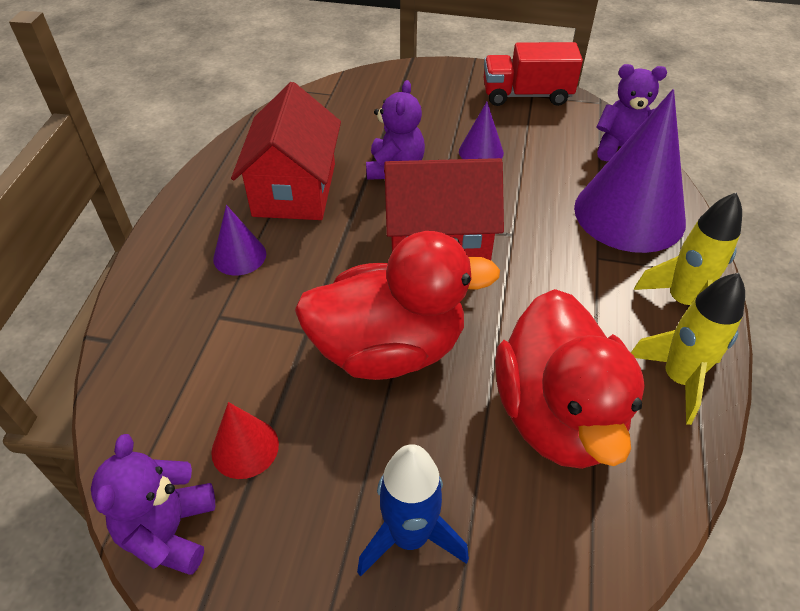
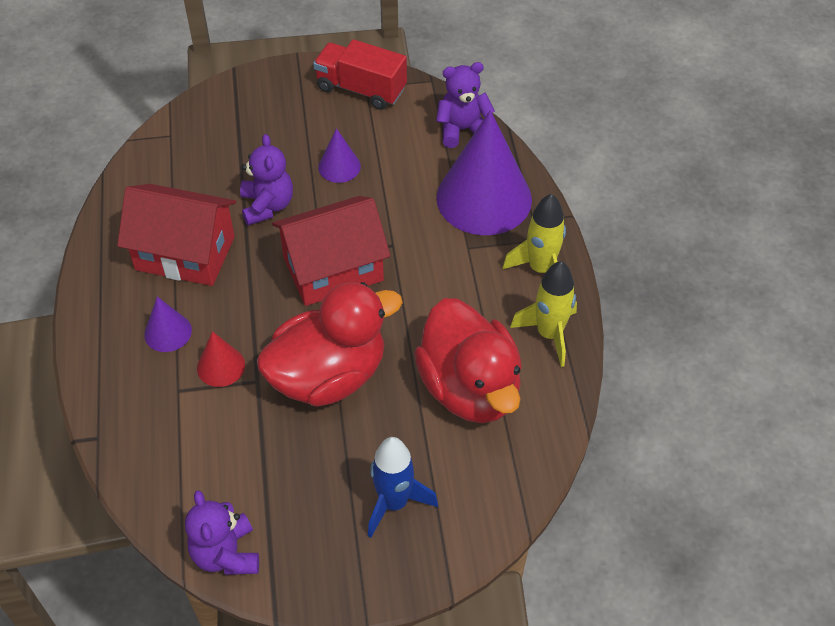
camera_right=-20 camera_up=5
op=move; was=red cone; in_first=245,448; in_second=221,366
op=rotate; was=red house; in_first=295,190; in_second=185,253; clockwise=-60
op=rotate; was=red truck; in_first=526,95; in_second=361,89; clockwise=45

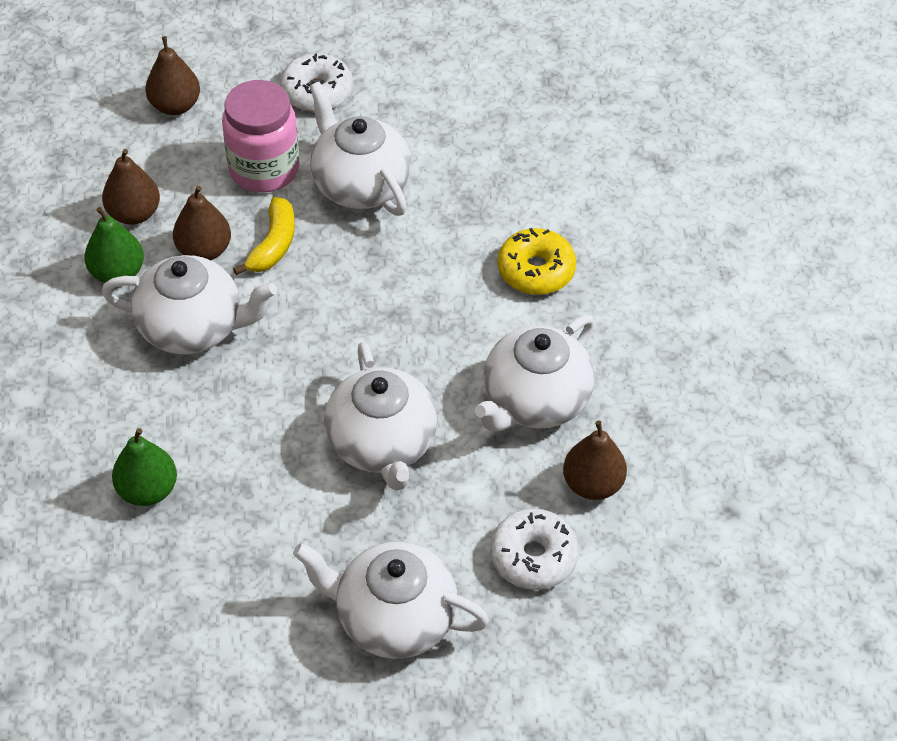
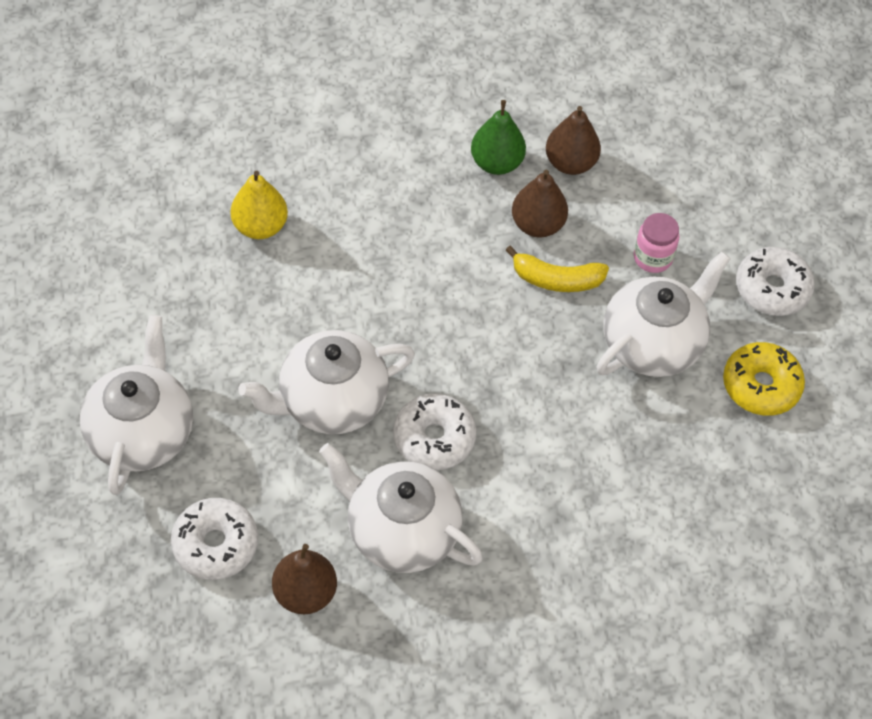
camera_right=80 camera_up=5
op=delete; was=white teapot; in_first=193,327
op=recolor; was=green pear; now=yellow pear; in_first=148,490; in_second=260,226
op=delete; was=brown pear; in_first=175,106
op=resize; was=pink jar; in_first=264,169; in_second=652,258; ratio=0.55
op=move; was=yellow donut; in_first=536,270; in_second=760,386
op=insert; now=white donut; in_second=434,438

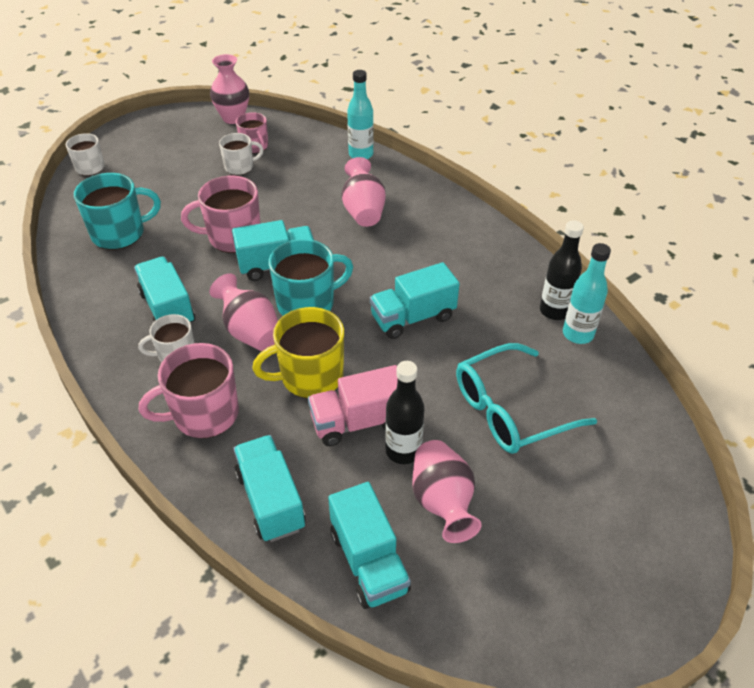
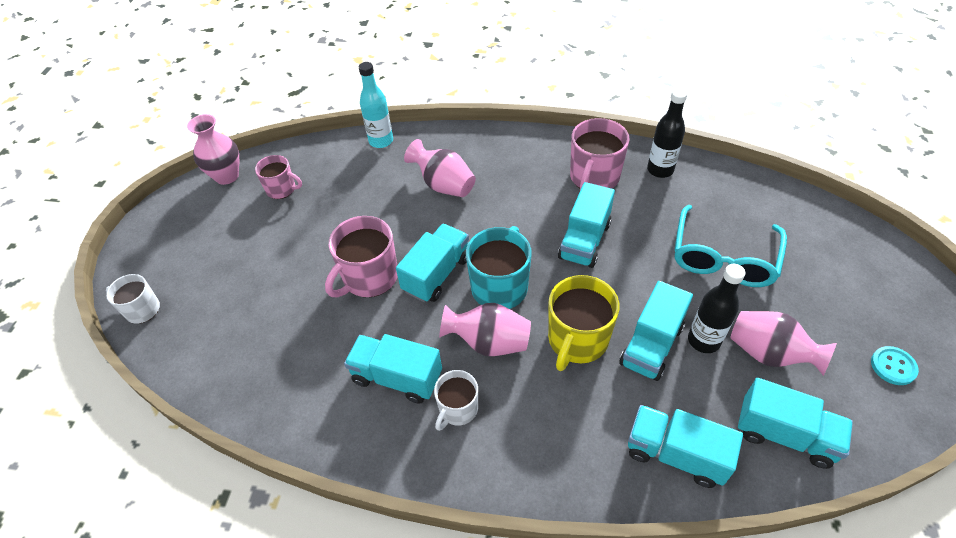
camera_right=-40 camera_up=5
op=delete; was=turquoise mug; in_first=119,233
op=move; was=pink mug; in_first=204,414; in_second=594,177
op=delete; was=white mug; in_first=240,167
op=recolor; was=pink truck; now=turquoise truck; in_first=358,422; in_second=651,345
op=delete; was=turquoise bottle; in_first=578,334
op=insert; now=turquoise button; in_second=893,366

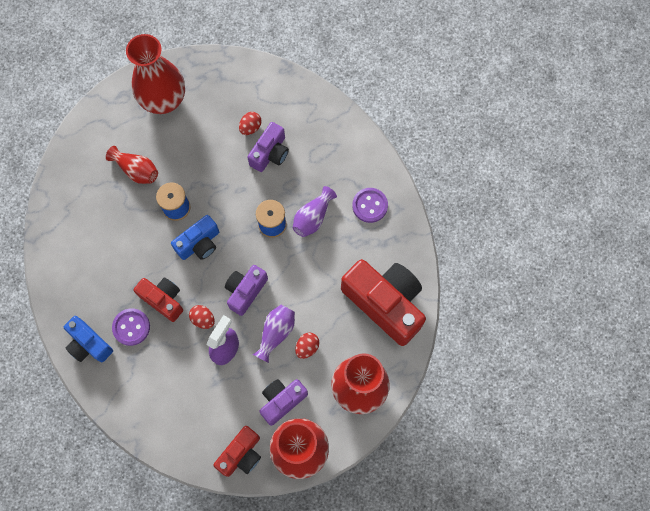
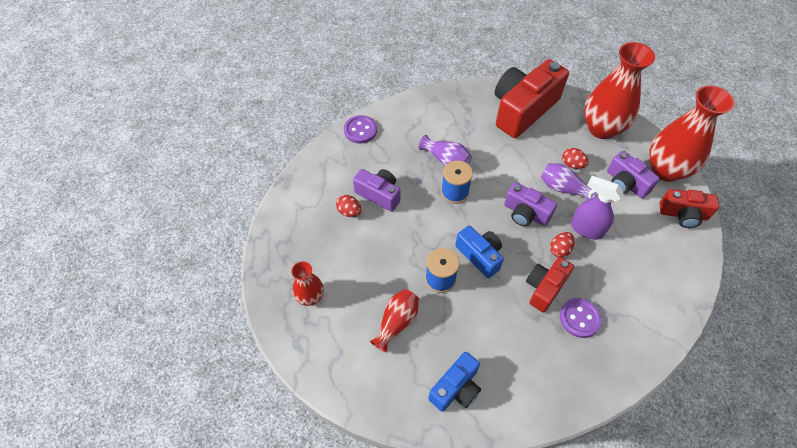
camera_right=-90 camera_up=-15
op=move; was=blue camera; in_first=89,344; in_second=456,388
op=resize; was=red vase; in_first=164,100; in_second=310,297; ratio=0.52
op=rotate; was=red camera; in_first=241,454; in_second=683,214; clockwise=150
op=move; was=purple button; in_first=370,205; in_second=360,130

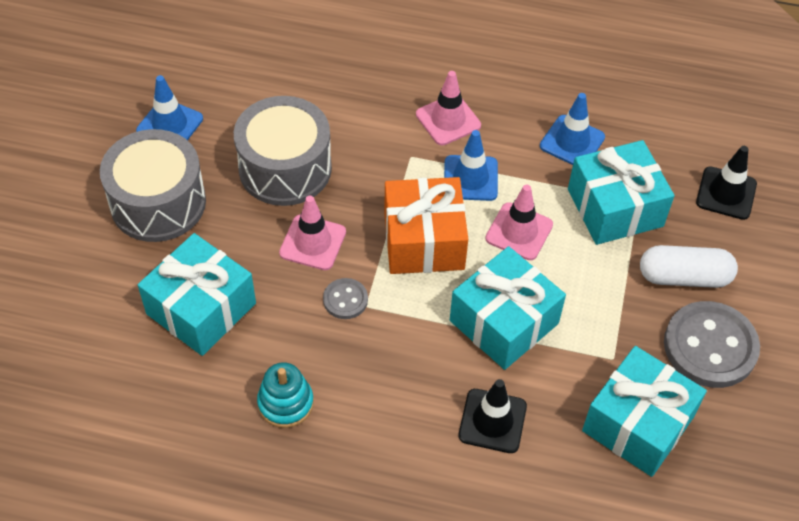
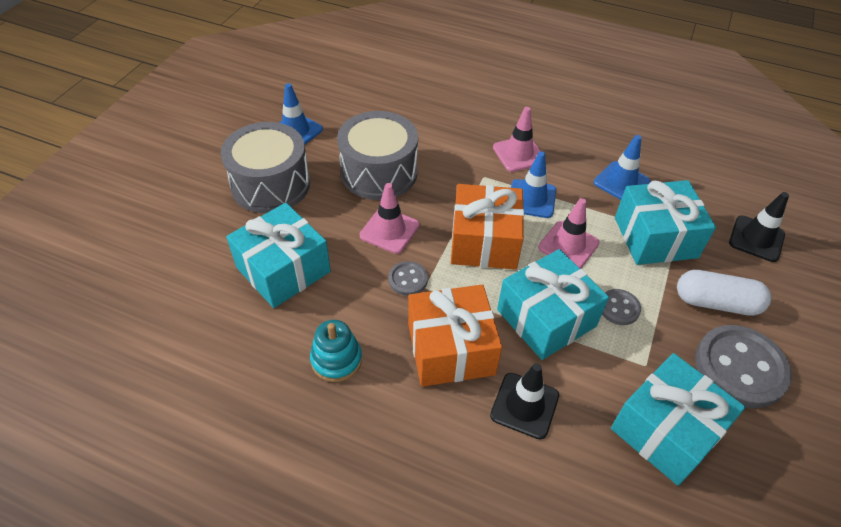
camera_right=10 camera_up=-5
op=insert; now=orange gift; in_second=451,349
op=insert; now=grey button; in_second=619,308

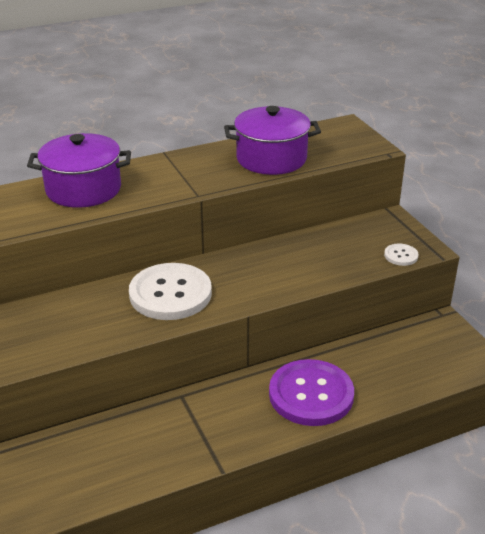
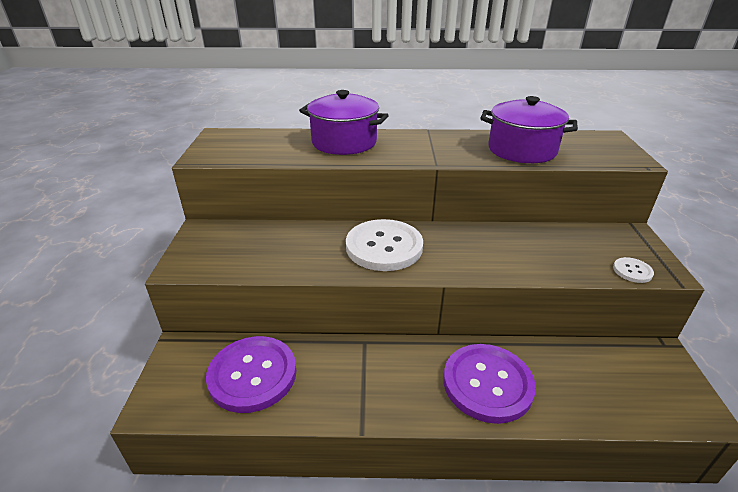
camera_right=25 camera_up=0
op=insert; now=purple button; in_second=252,375

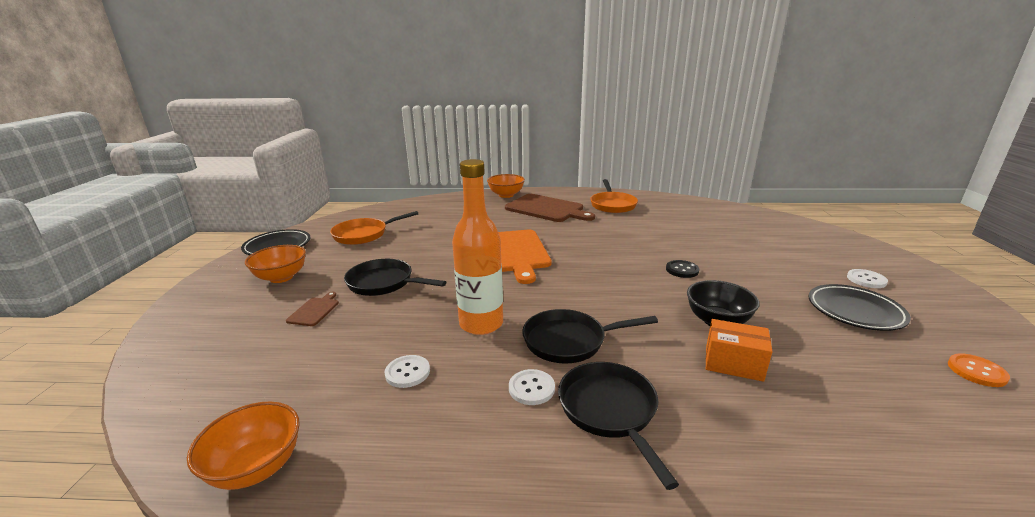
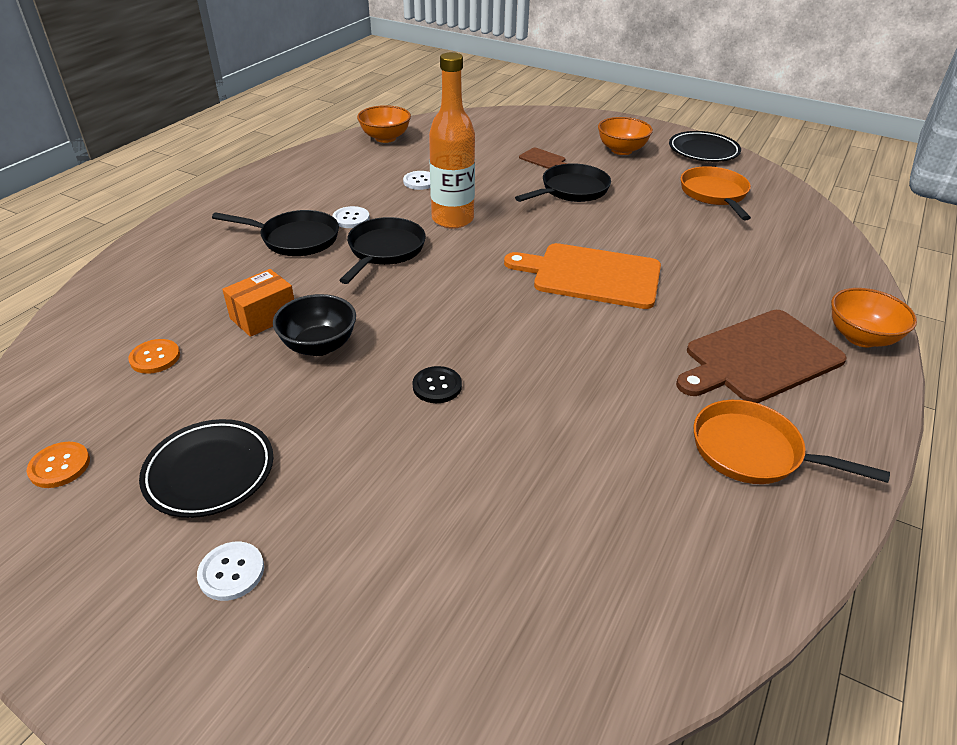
camera_right=115 camera_up=15
op=insert; now=orange button; in_second=155,358

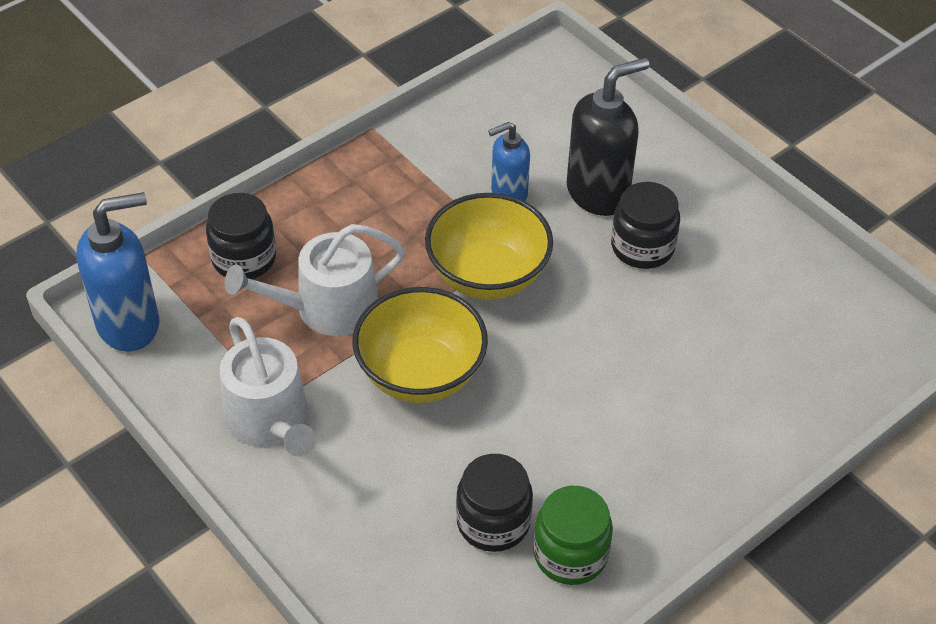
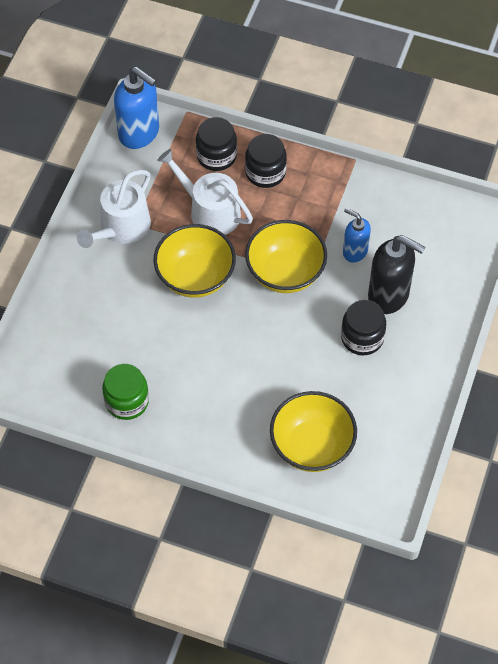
camera_right=60 camera_up=10
op=move; was=black jar; in_first=493,522; in_second=265,172
op=insert; now=yellow bowl; in_second=312,446

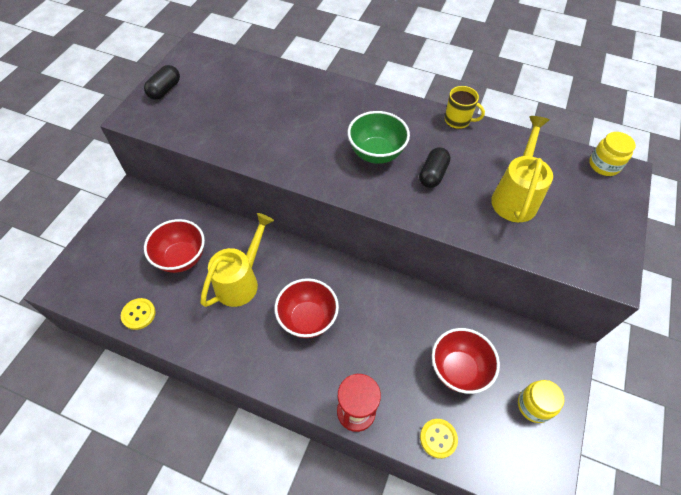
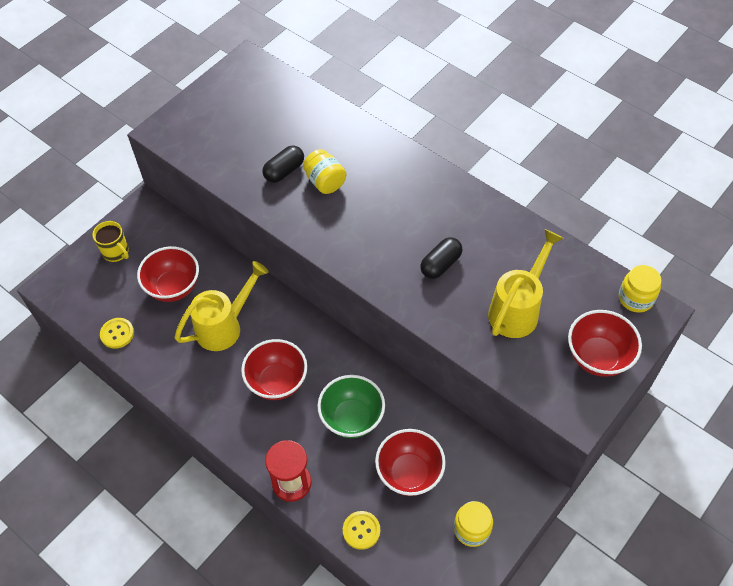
camera_right=20 camera_up=0
op=move; was=black capsule; in_first=165,90; in_second=284,171
op=move; was=green bowl; in_first=376,153; in_second=352,418
op=move; was=yellow mug; in_first=458,120; in_second=116,252
op=insert; now=yellow jar; in_second=325,182
op=insert; now=red bowl; in_second=597,357

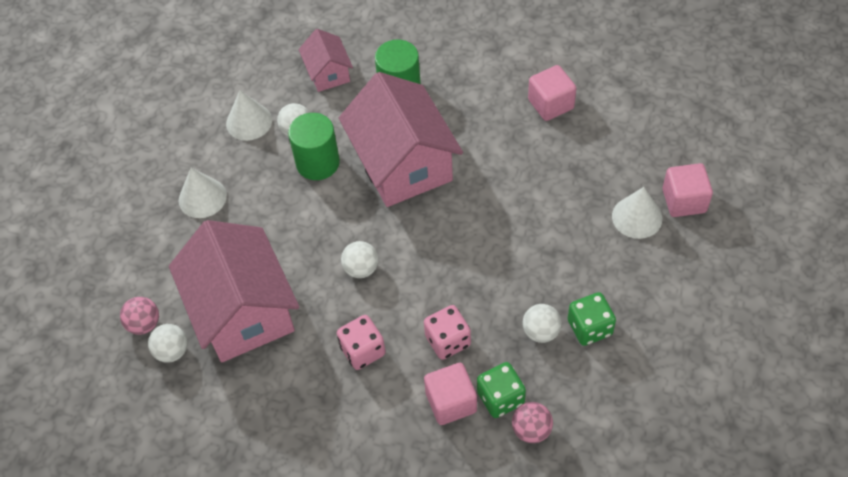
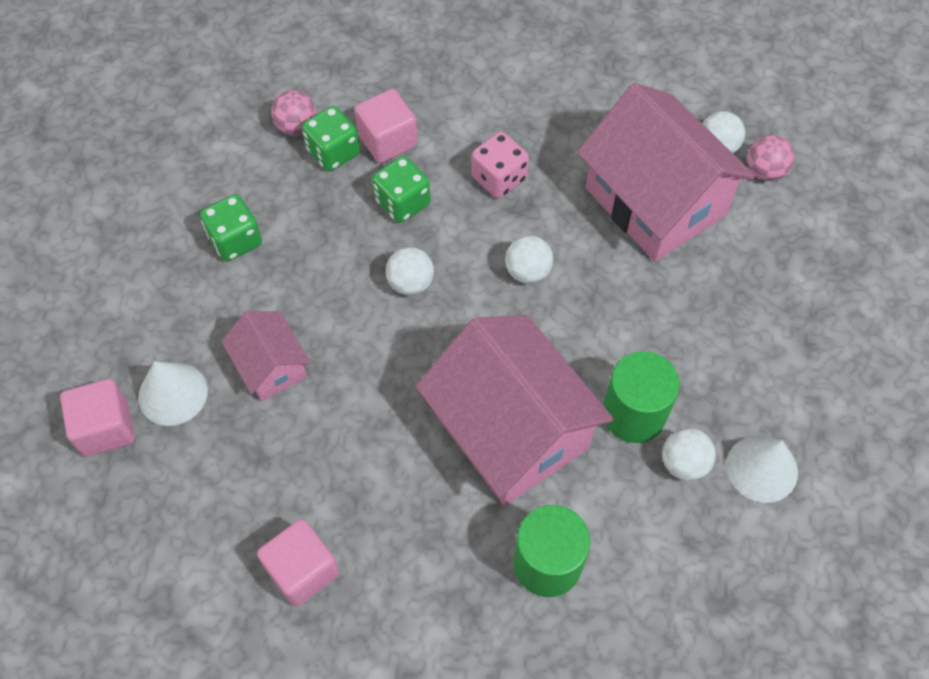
camera_right=165 camera_up=5
op=delete; was=white cone; in_first=202,197
op=move; was=pink house; in_first=328,73; in_second=271,366
op=recolor; was=pink dice; now=green dice; in_first=448,341; in_second=402,202
op=move; was=white ball; in_first=541,332; in_second=410,283

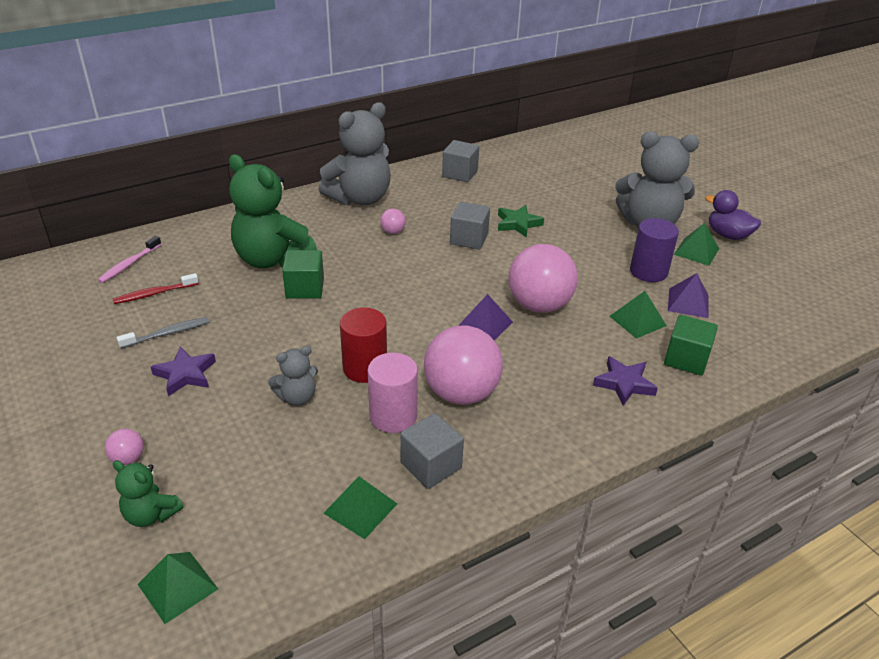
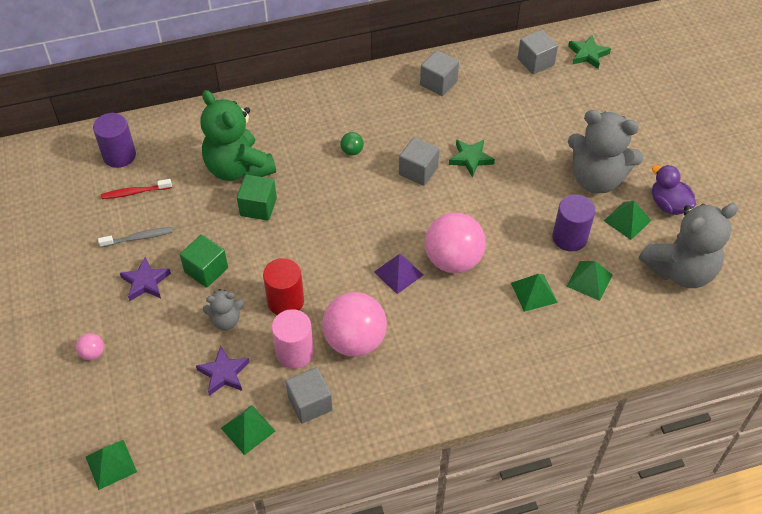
camera_right=15 camera_up=15
op=replace; was=pink toothbrush; now=purple cylinder; in_first=129,264; in_second=119,155
op=delete; was=green teddy bear; in_first=151,514
op=move; was=grey teddy bear; in_first=360,199; in_second=680,270
op=recolor; was=pink ball; now=green ball; in_first=393,232; in_second=352,151
op=move; was=purple star; in_first=624,383; in_second=224,373
op=move; was=green cube; in_first=686,359; in_second=206,270
op=recolor; was=purple pyramid; now=green pyramid; in_first=688,303; in_second=589,280
op=insert; now=grey cube; in_second=535,62
op=insert; now=green star; in_second=587,54

